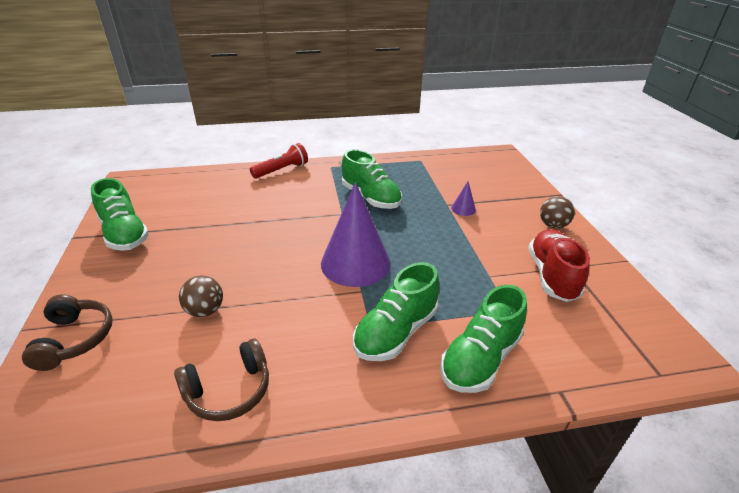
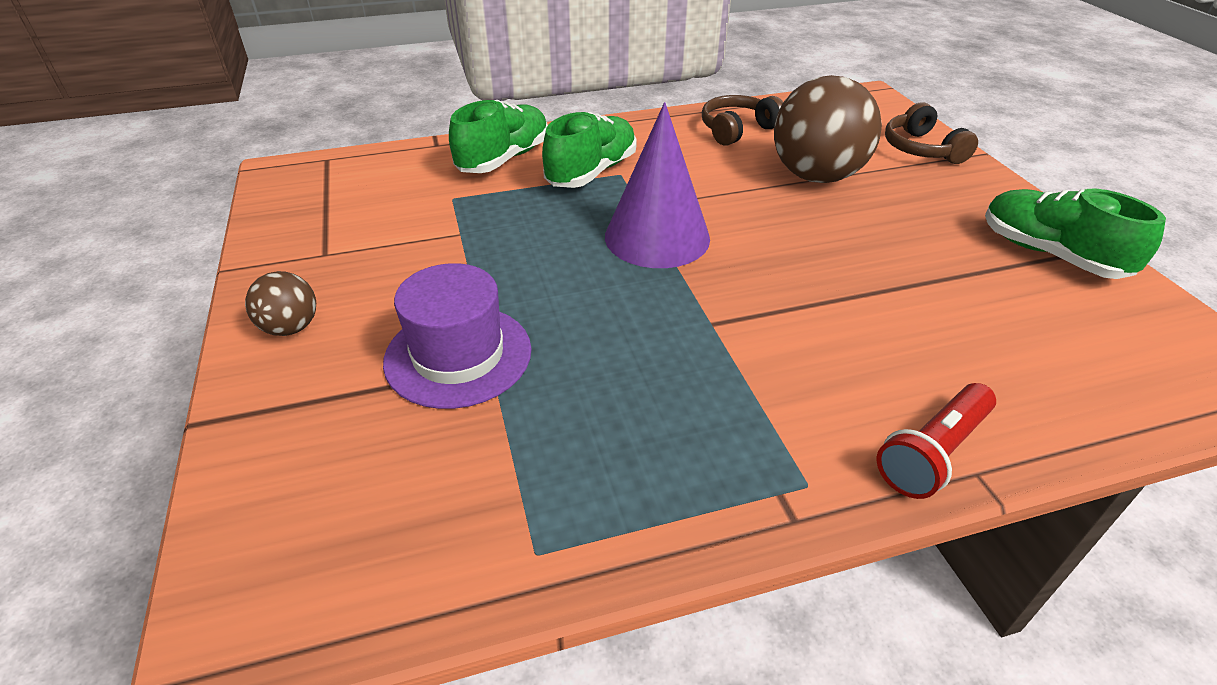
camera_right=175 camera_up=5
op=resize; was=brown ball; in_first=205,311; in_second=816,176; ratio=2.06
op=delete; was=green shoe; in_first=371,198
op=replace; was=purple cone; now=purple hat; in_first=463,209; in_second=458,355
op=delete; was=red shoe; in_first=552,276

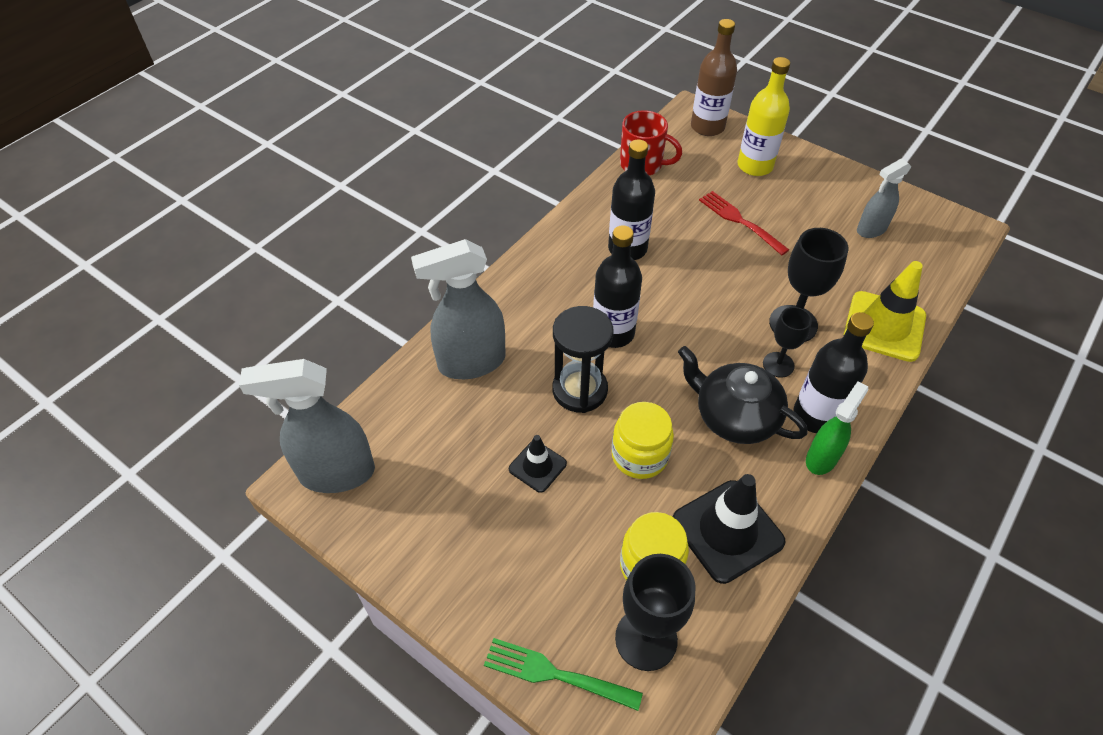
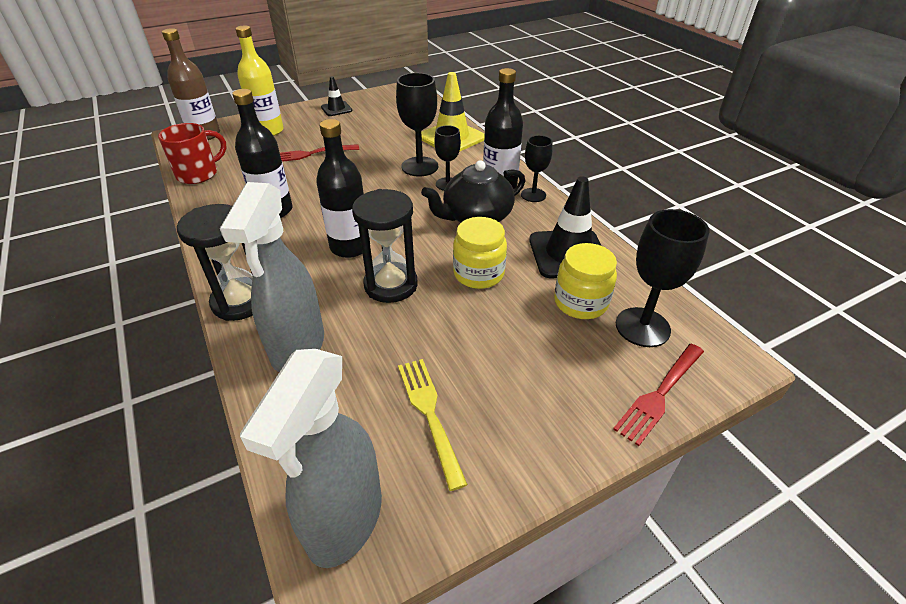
camera_right=-65 camera_up=-10
op=recolor; was=green fork; now=red fork; in_first=556,674; in_second=660,393
op=move; was=black traffic cone; in_first=537,466; in_second=336,109
op=replace; was=green spray bottle; now=black goblet; in_first=821,458; in_second=533,195
op=delete; was=grey spray bottle; in_first=871,229
op=insert; now=black hourglass; in_second=240,301
op=insert; now=yellow fork; in_second=430,415

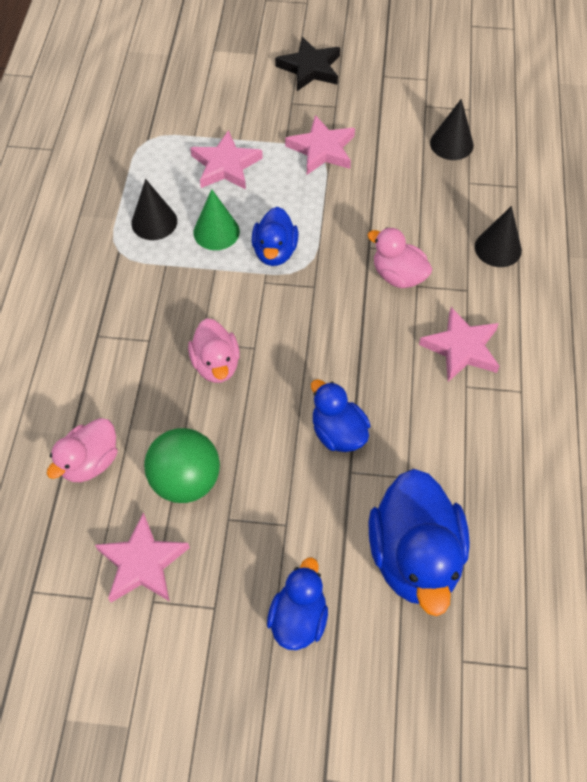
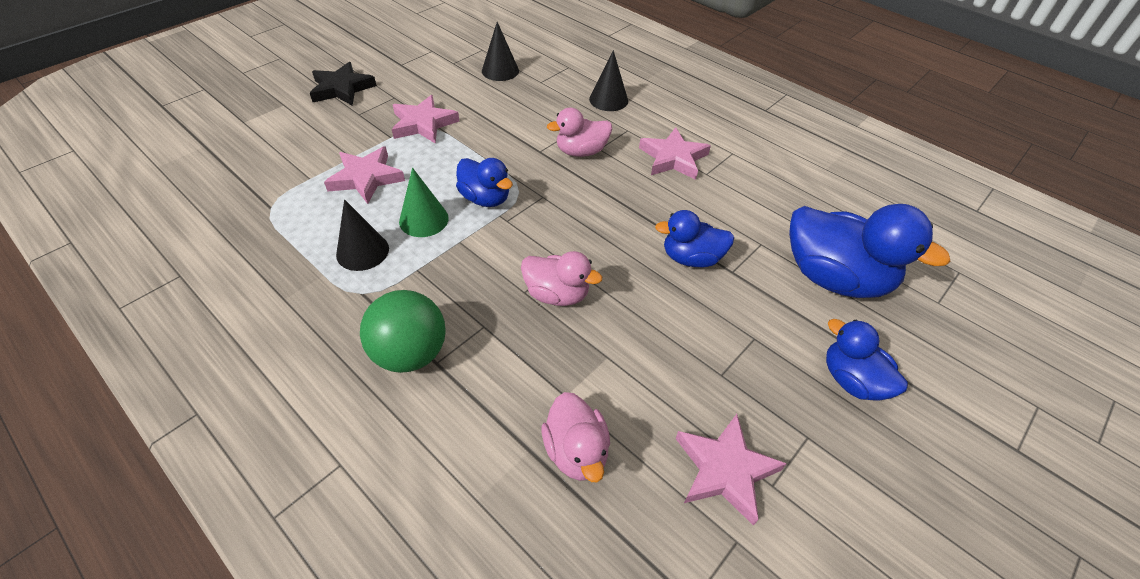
camera_right=-55 camera_up=-10
op=move; was=green ball; in_first=186,480; in_second=410,353

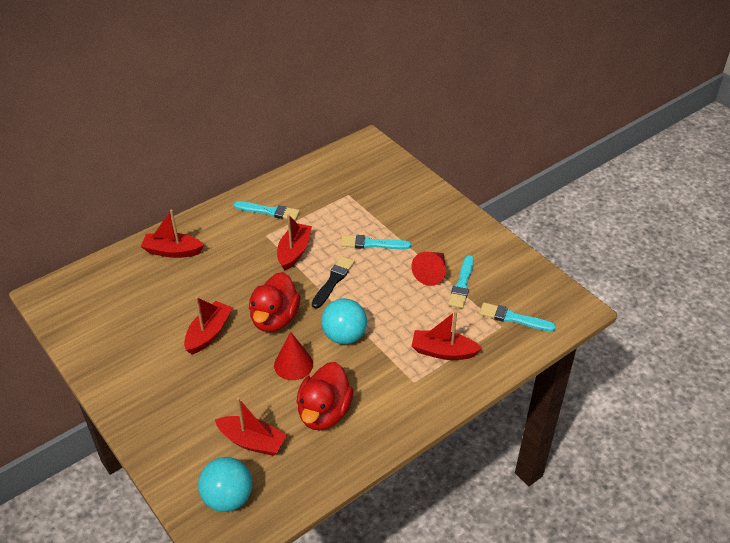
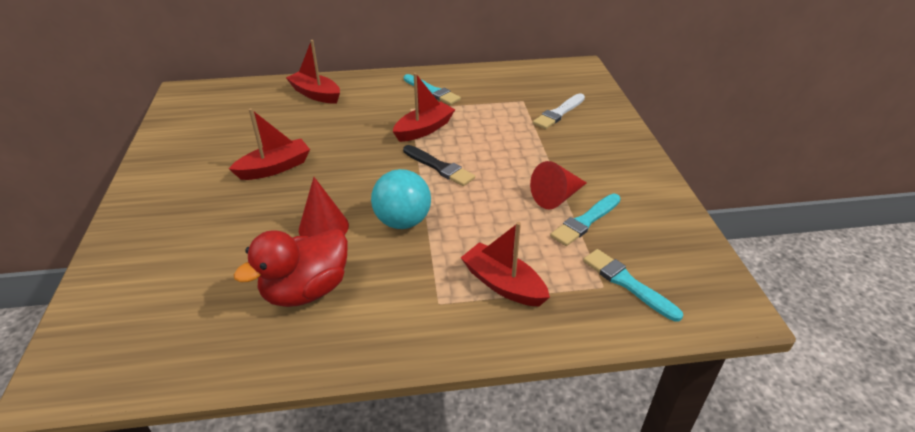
camera_right=30 camera_up=-5
op=delete; was=turquoise ball; in_first=228,498
op=delete; was=red boat; in_first=252,441
op=delete; was=red duck; in_first=275,319
op=rotate; was=black brush; in_first=333,281; in_second=439,167; clockwise=75
op=delete; was=turquoise brush; in_first=372,244
op=insert; now=white brush; in_second=559,113

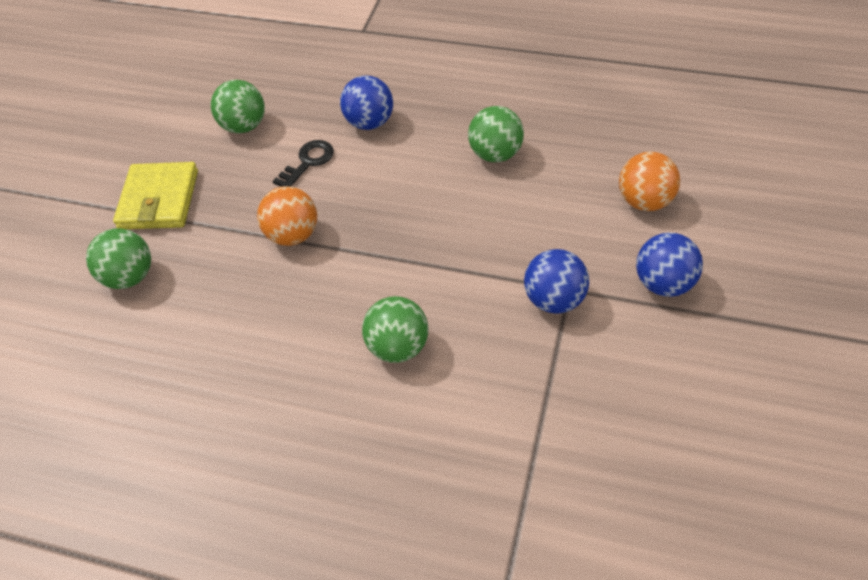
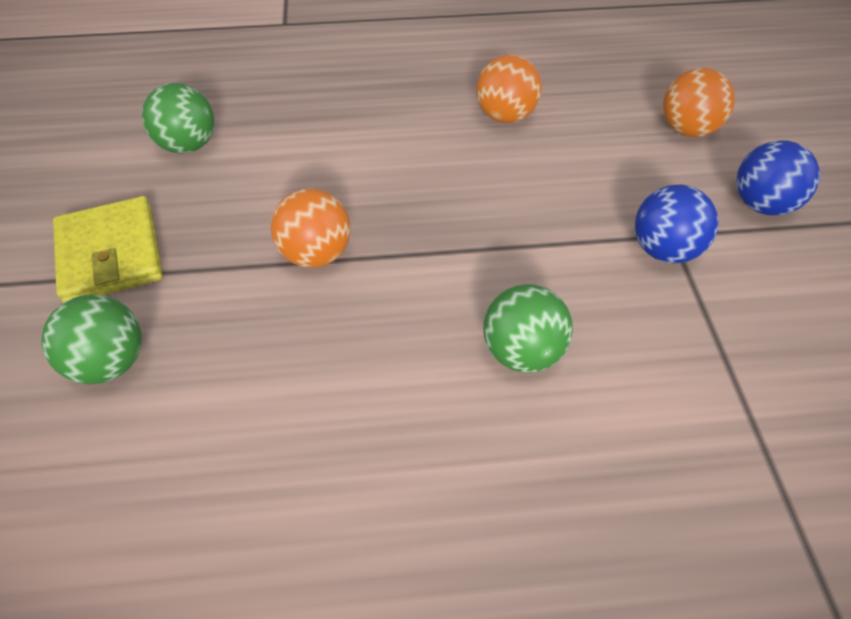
camera_right=-25 camera_up=0
op=delete; was=black key; in_first=308,162
op=delete; was=blue ball; in_first=370,122
op=recolor; was=green ball; now=orange ball; in_first=495,154; in_second=505,116

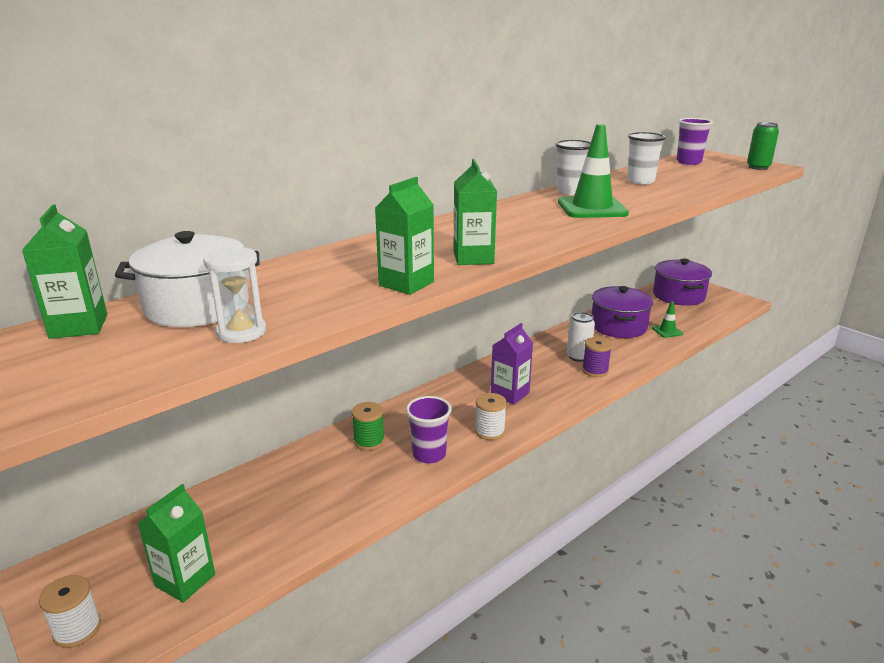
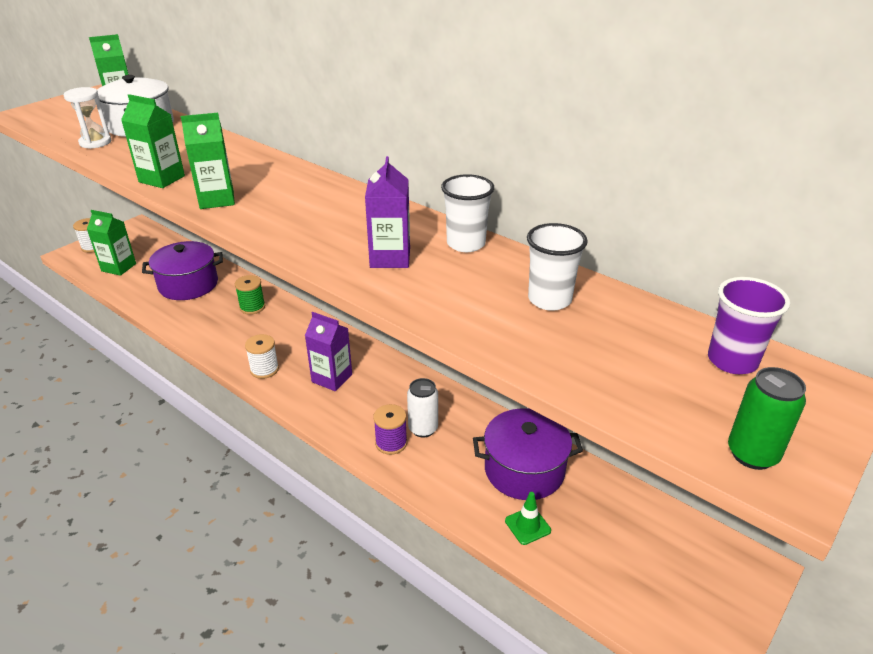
camera_right=80 camera_up=10
op=delete; was=purple cup; in_first=429,454
op=replace; was=green traffic cone; now=purple carton; in_first=592,208; in_second=390,258
op=move; was=purple pot; in_first=678,296; in_second=188,285

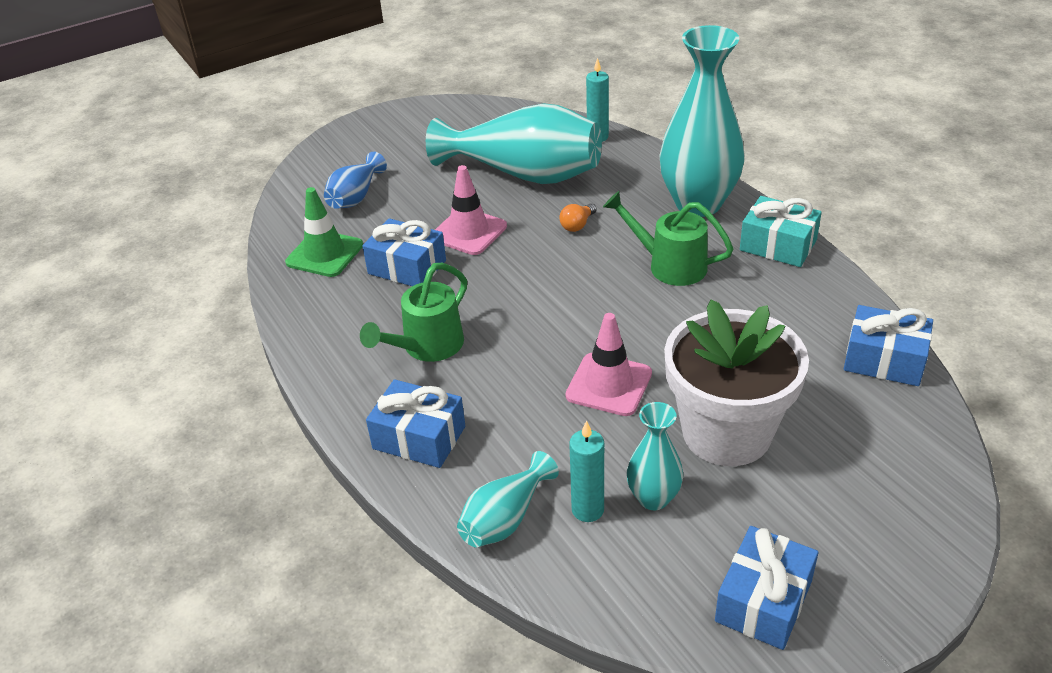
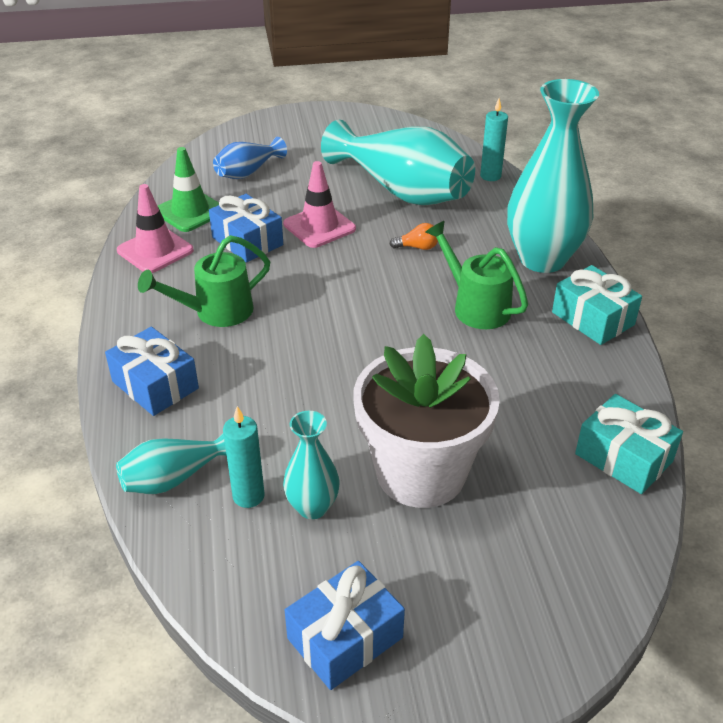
camera_right=20 camera_up=0
op=rotate; was=orange light bulb; in_first=577,225; in_second=417,247; clockwise=-150
op=move; was=pink traffic cone; in_first=609,384; in_second=155,250
op=recolor; was=blue gift; now=turquoise gift; in_first=884,360; in_second=623,458

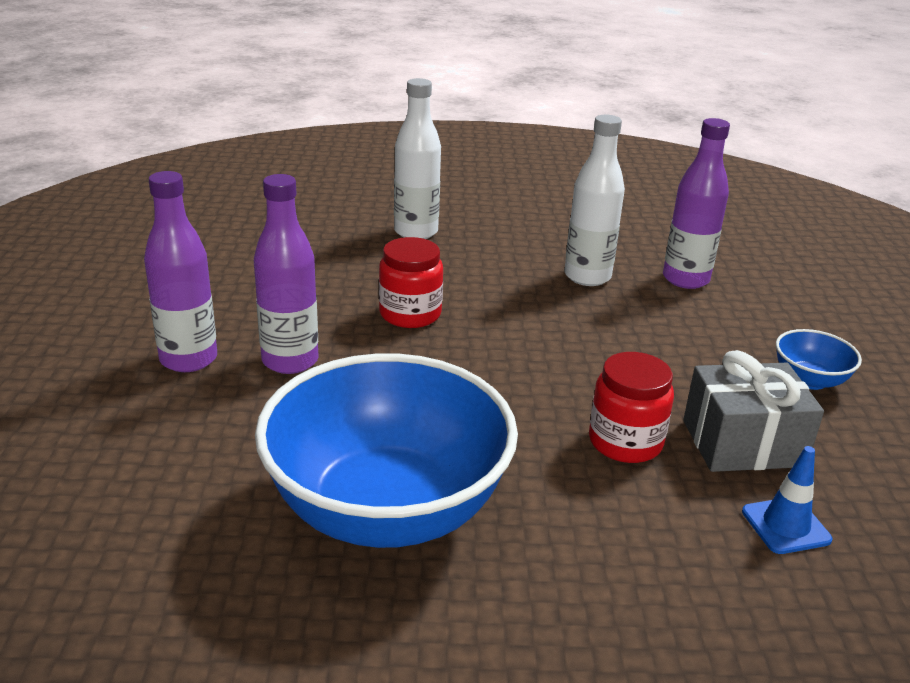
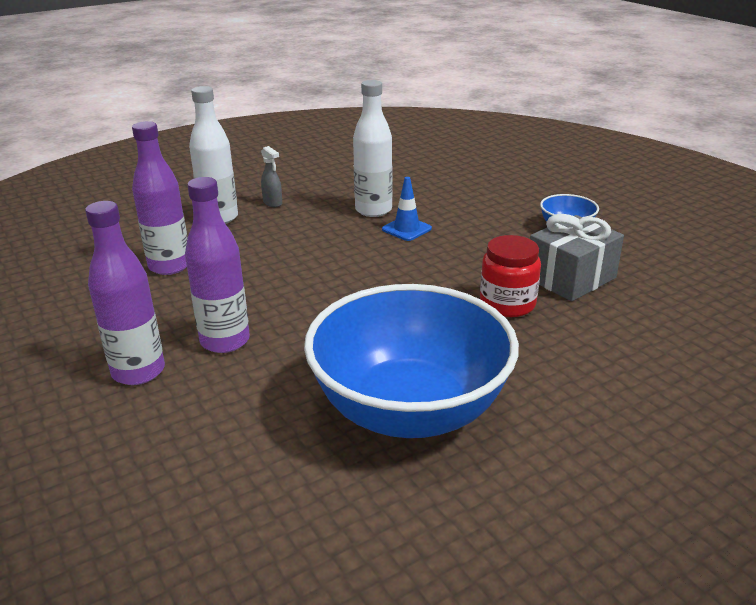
camera_right=-30 camera_up=0
op=delete; was=red jar; in_first=410,314
op=move; was=purple bottle; in_first=685,279; in_second=170,266
op=move; was=blue traffic cone; in_first=785,526; in_second=406,229
op=insert; now=grey spray bottle; in_second=273,203

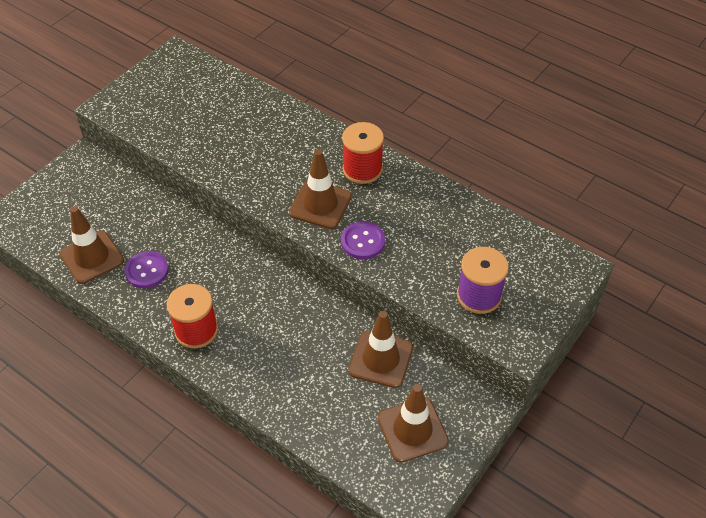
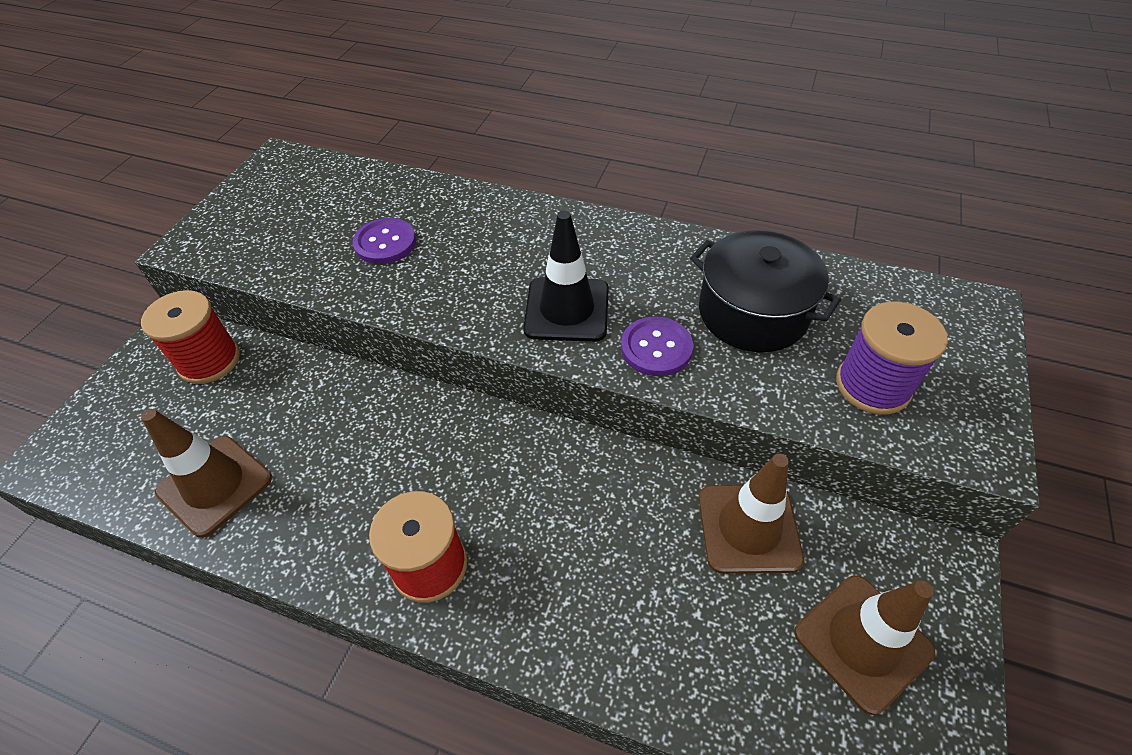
camera_right=-15 camera_up=0
op=move; was=purple button; in_first=147,271; in_second=385,243
op=recolor; was=brown traffic cone; now=black traffic cone; in_first=320,205; in_second=567,309
op=move; was=red spool; in_first=362,169; in_second=209,360
op=insert; now=black pot; in_second=753,313

